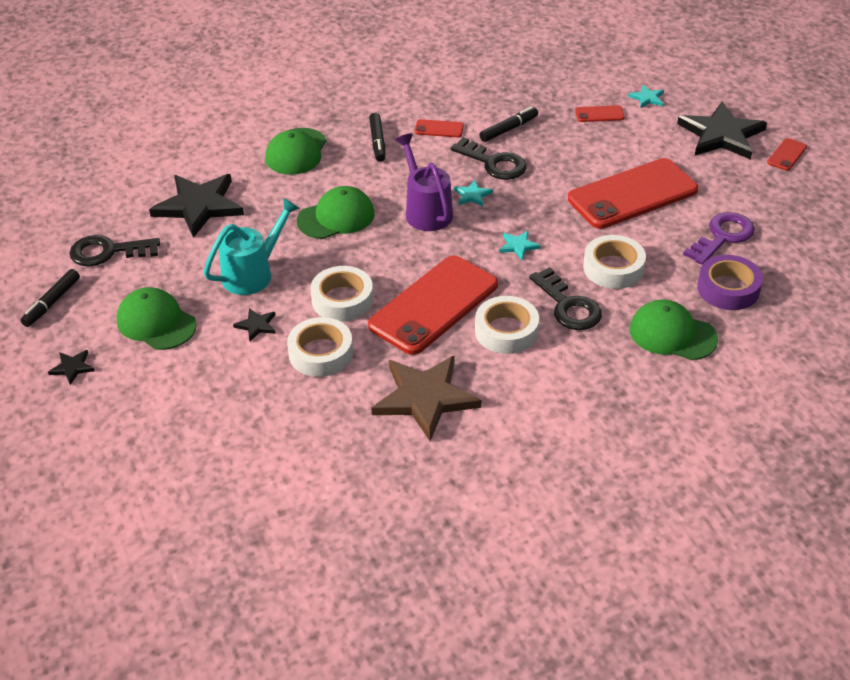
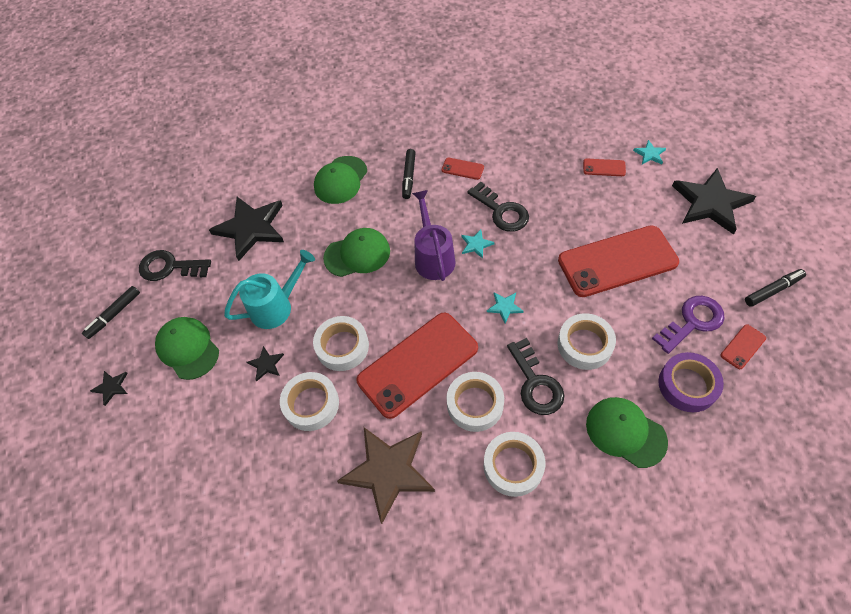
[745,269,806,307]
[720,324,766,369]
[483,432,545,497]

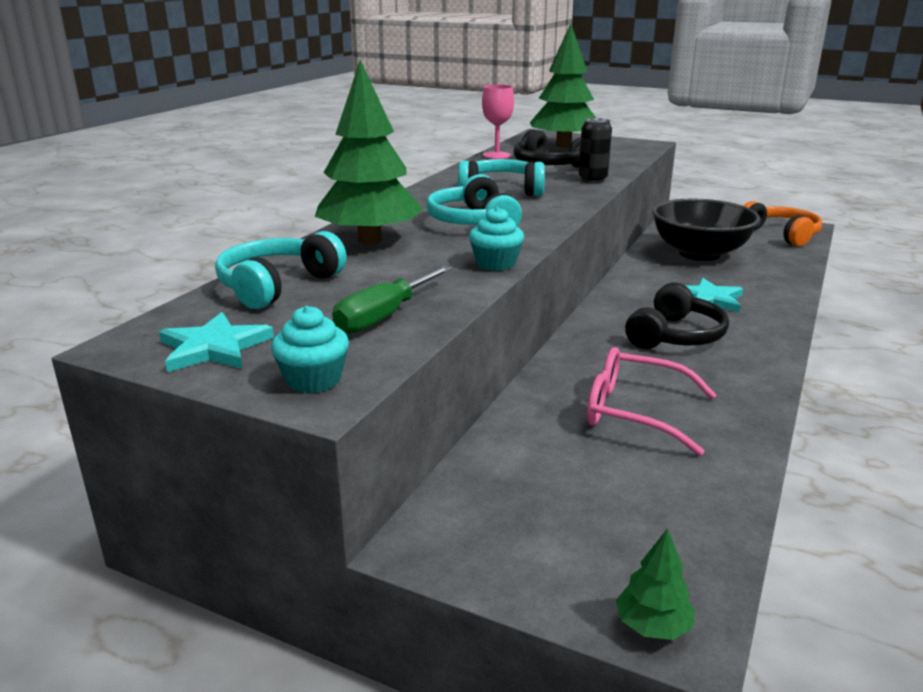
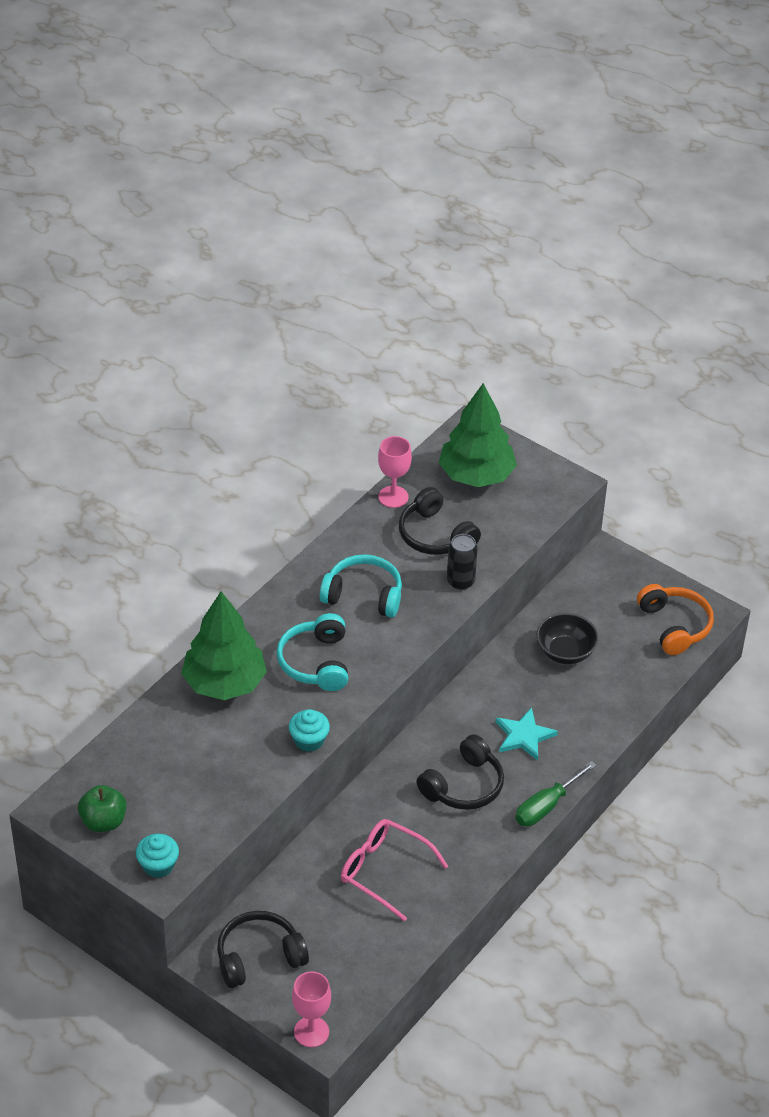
[537,613,599,664]
[215,231,347,309] (first image)
[515,761,596,826]
[78,785,126,832]
[292,971,331,1047]
[217,911,309,988]

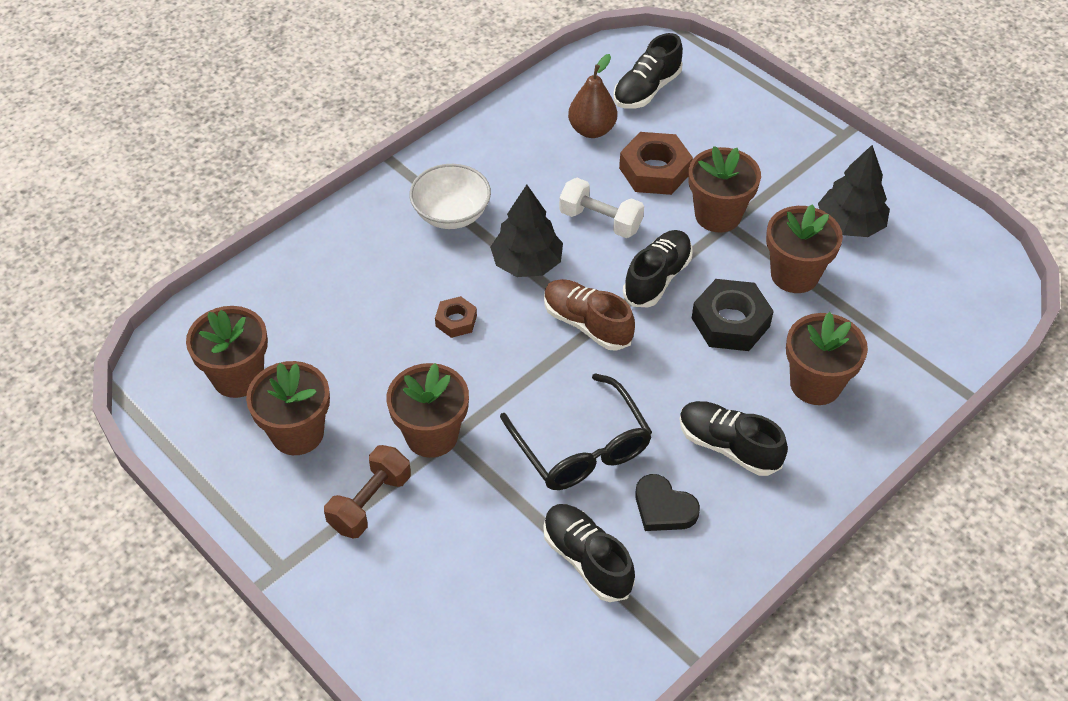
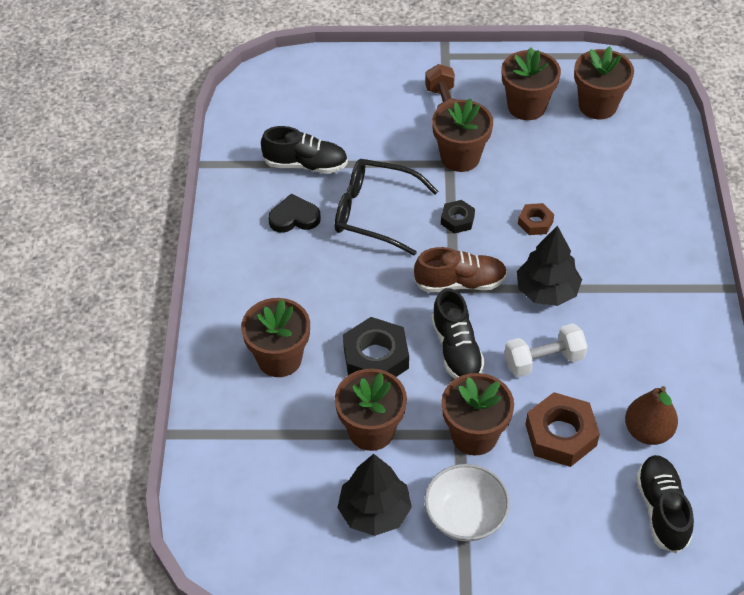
[424,464,510,542]
[679,401,788,476] (first image)
[441,200,475,234]

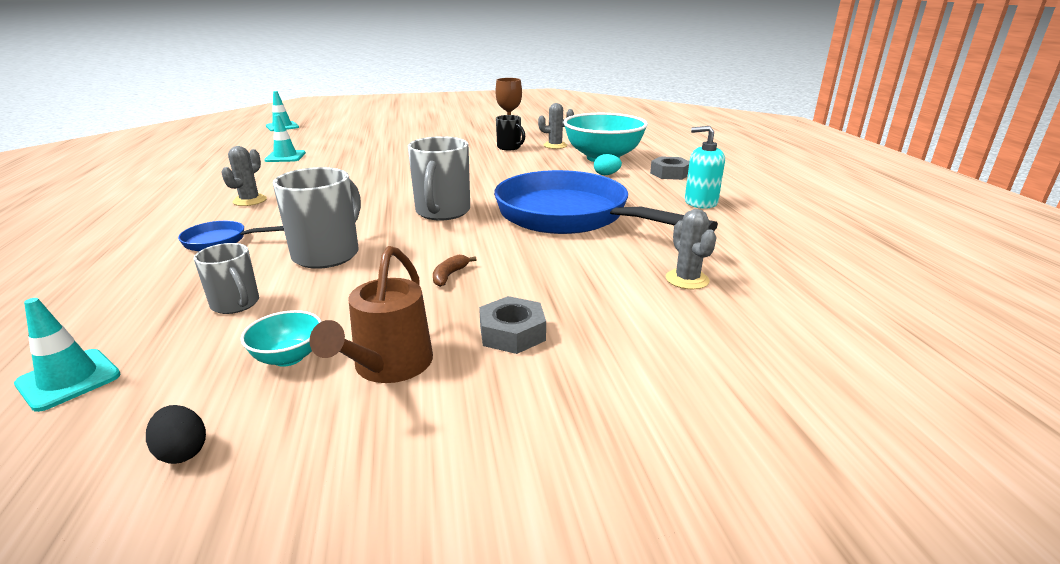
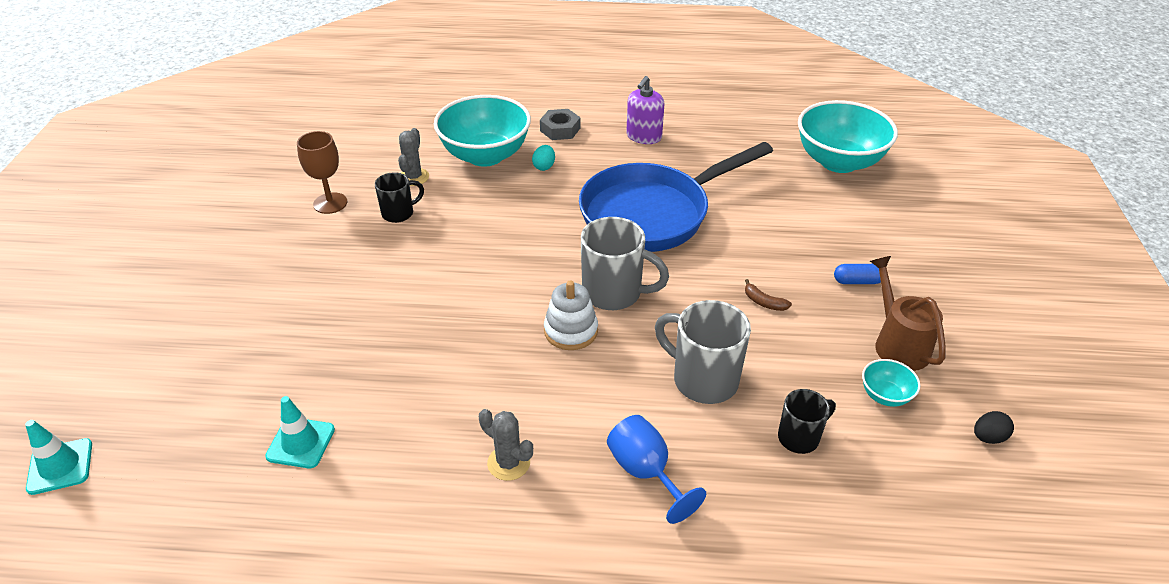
[626,76,664,144]
[666,209,717,290] (first image)
[607,415,706,524]
[778,389,836,454]
[870,256,946,371]
[834,264,881,284]
[14,298,121,412] (first image)
[798,100,898,173]
[544,281,598,350]

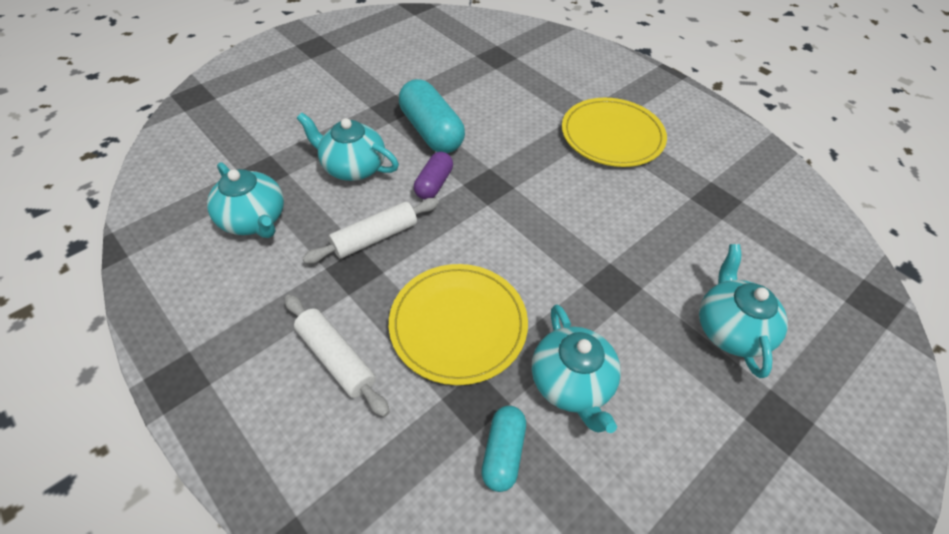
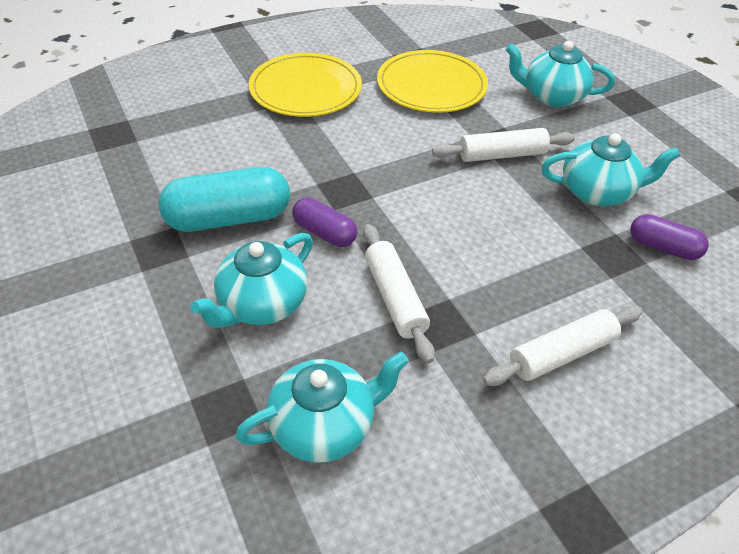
[377,50,488,113]
[630,214,709,260]
[432,128,575,162]

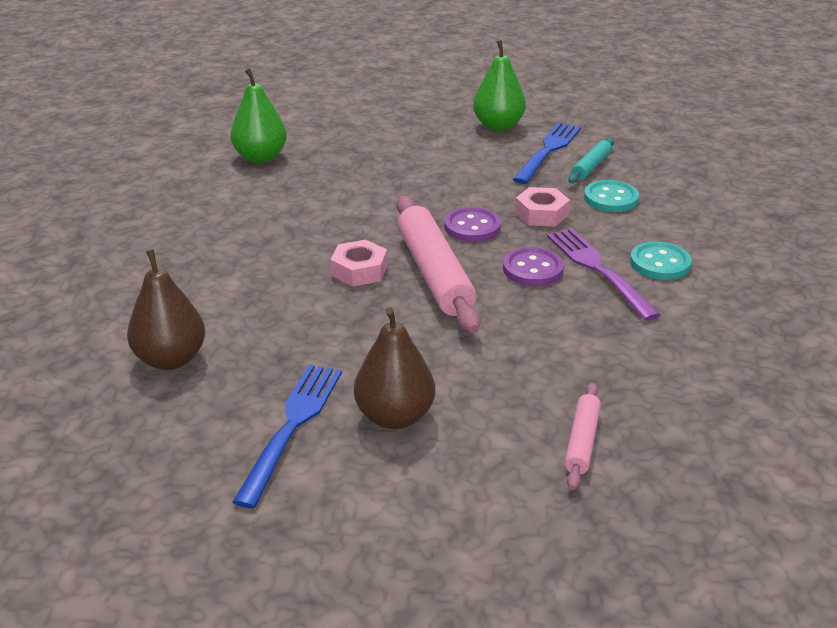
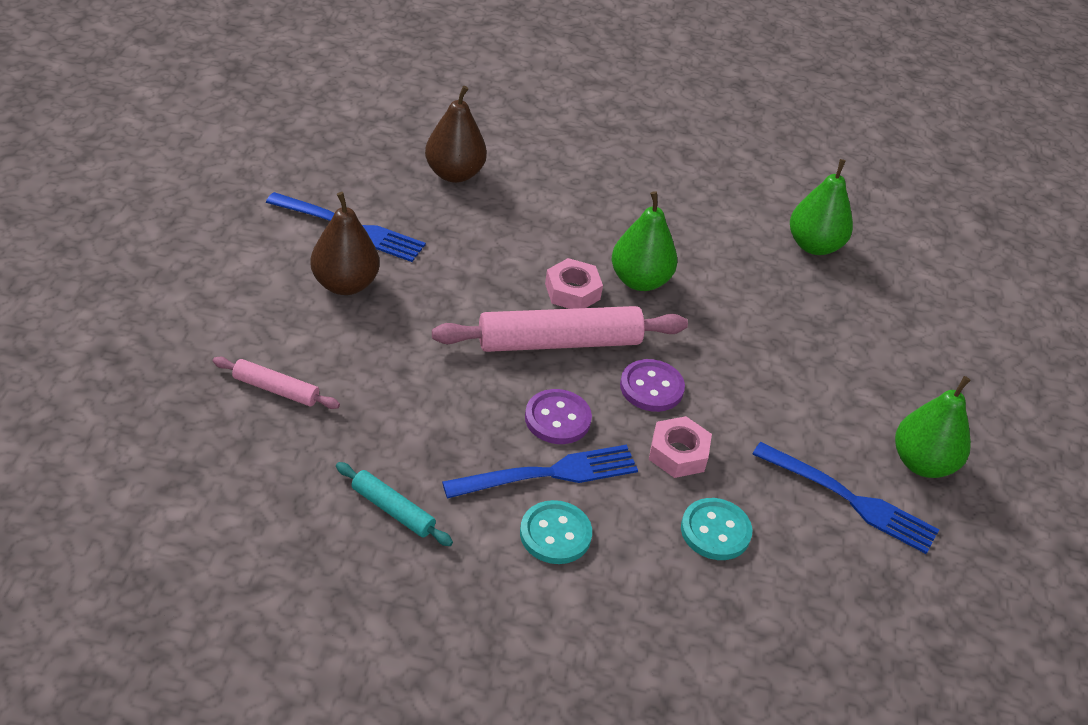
[336,462,453,546]
[442,445,638,498]
[612,191,677,291]

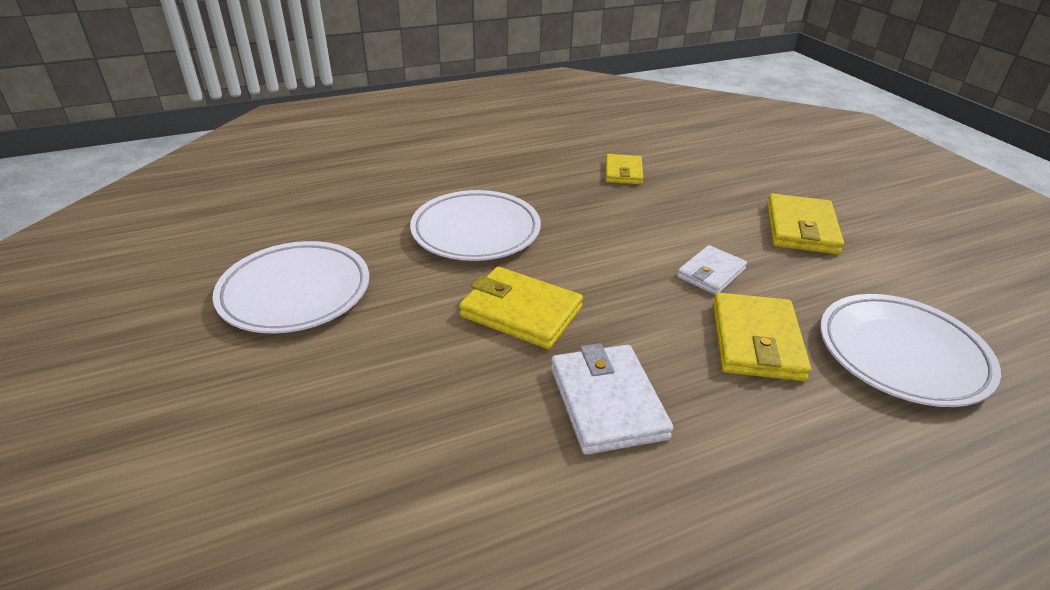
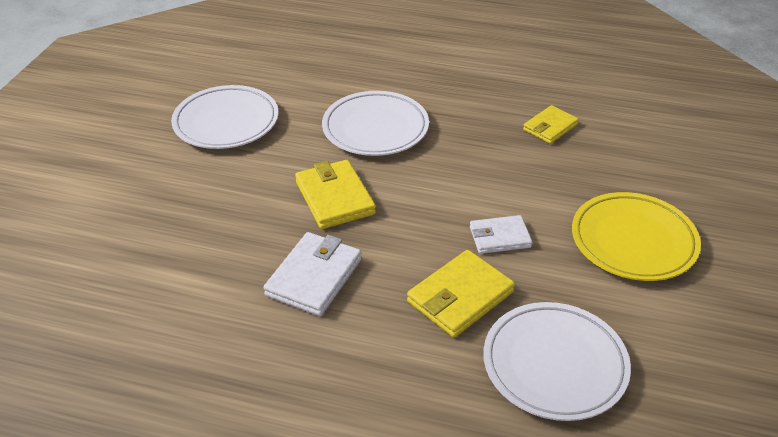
[572,192,701,281]

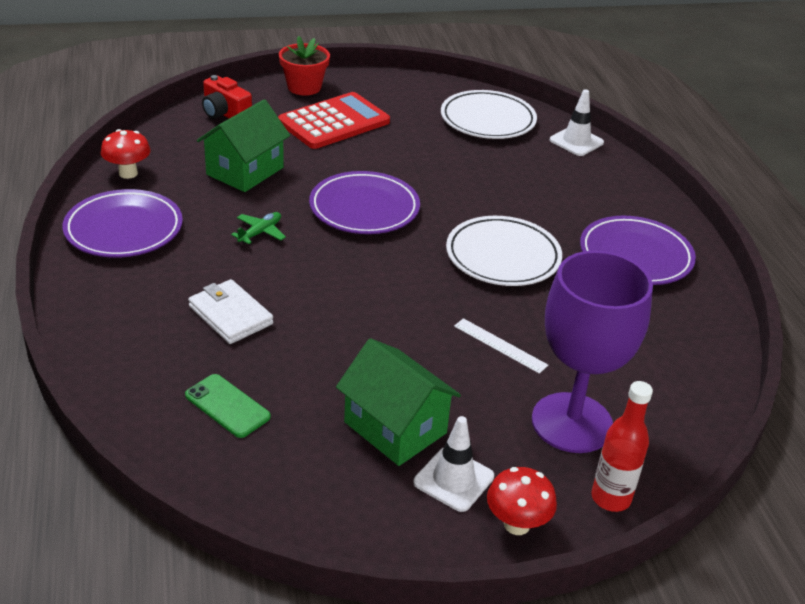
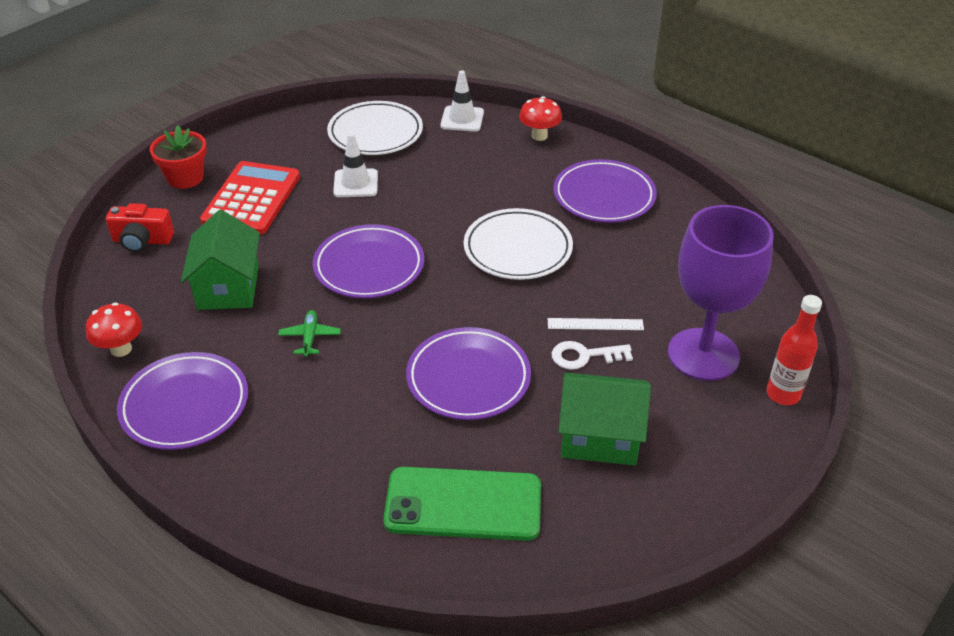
[188,279,273,344] (first image)
[383,467,541,541]
[333,133,378,197]
[519,96,562,141]
[406,327,531,420]
[552,341,633,370]

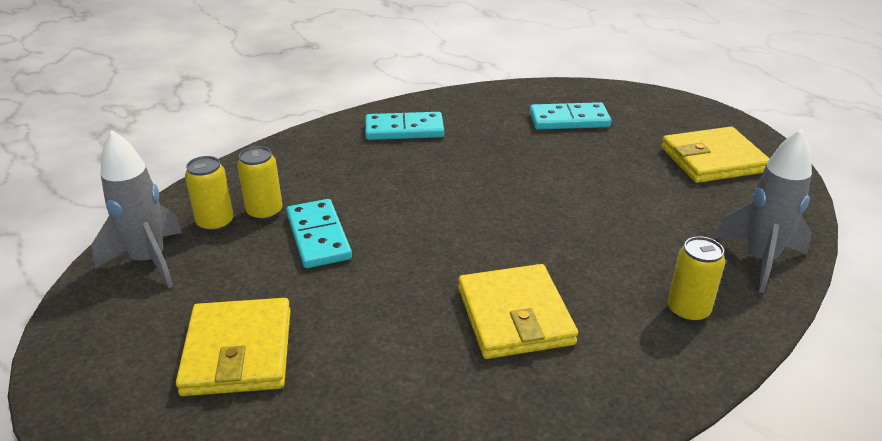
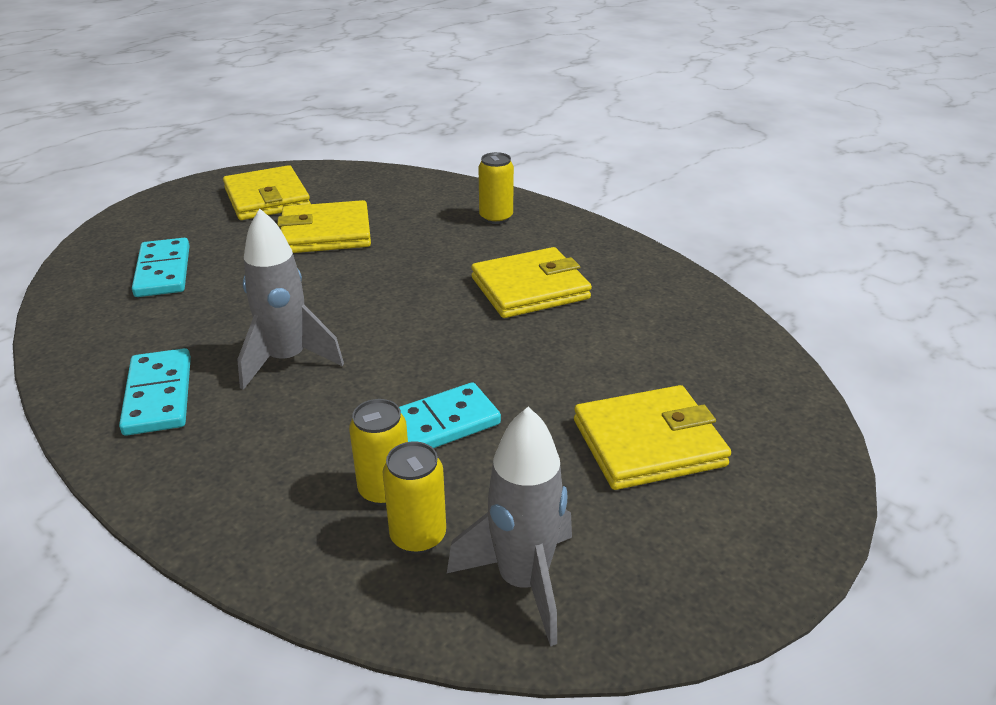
[237,209,344,390]
[277,200,371,253]

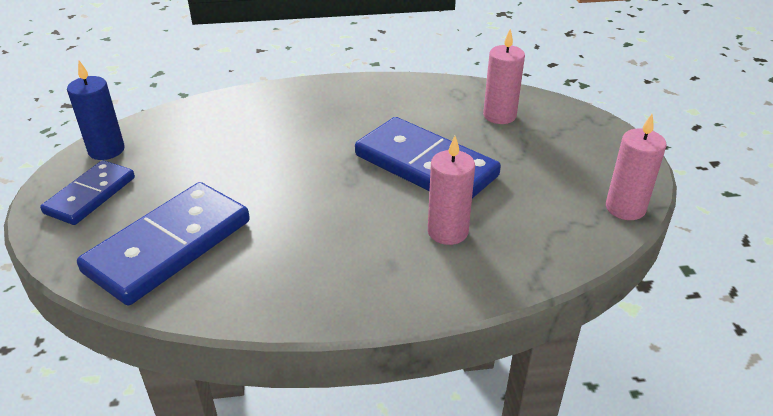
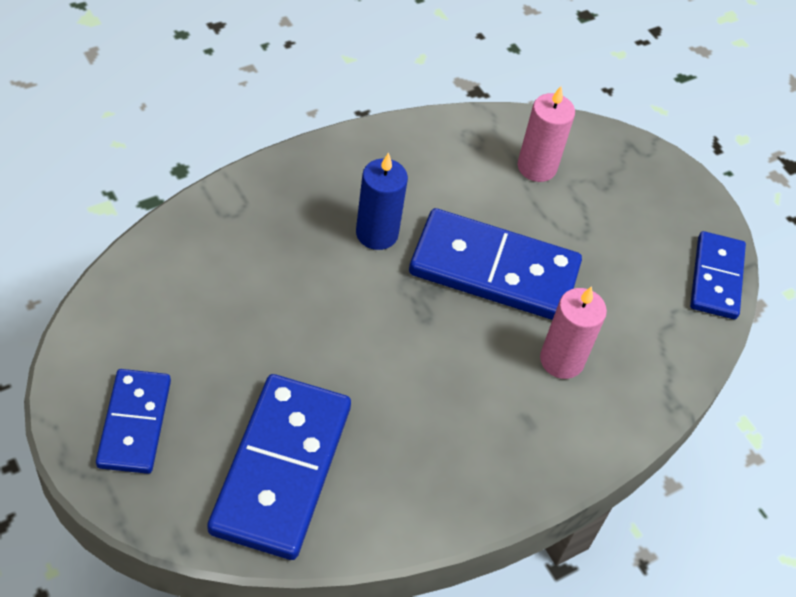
[356,153,408,250]
[690,231,746,319]

